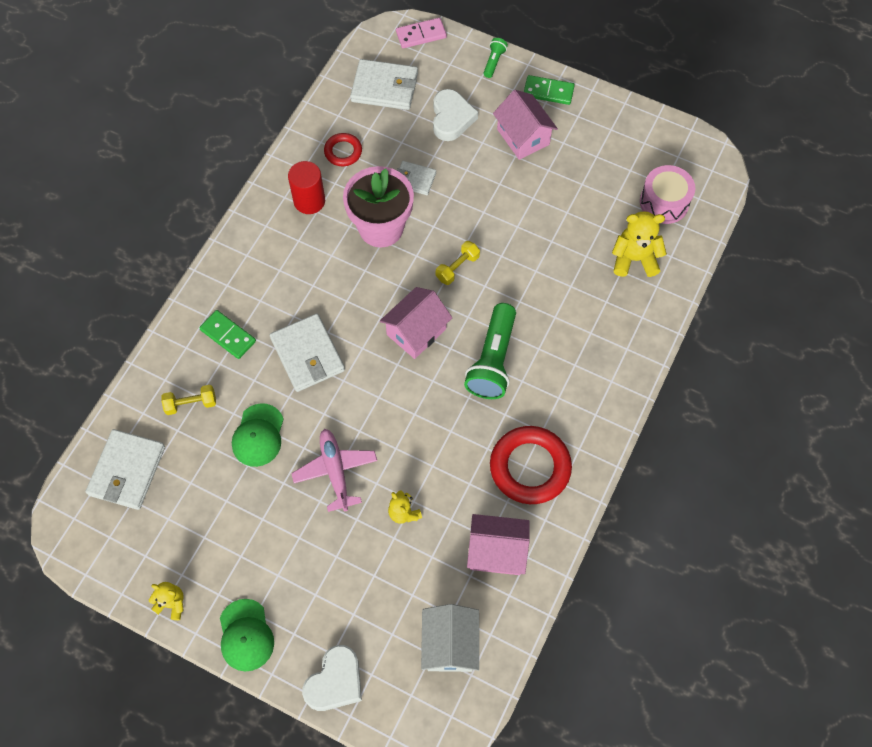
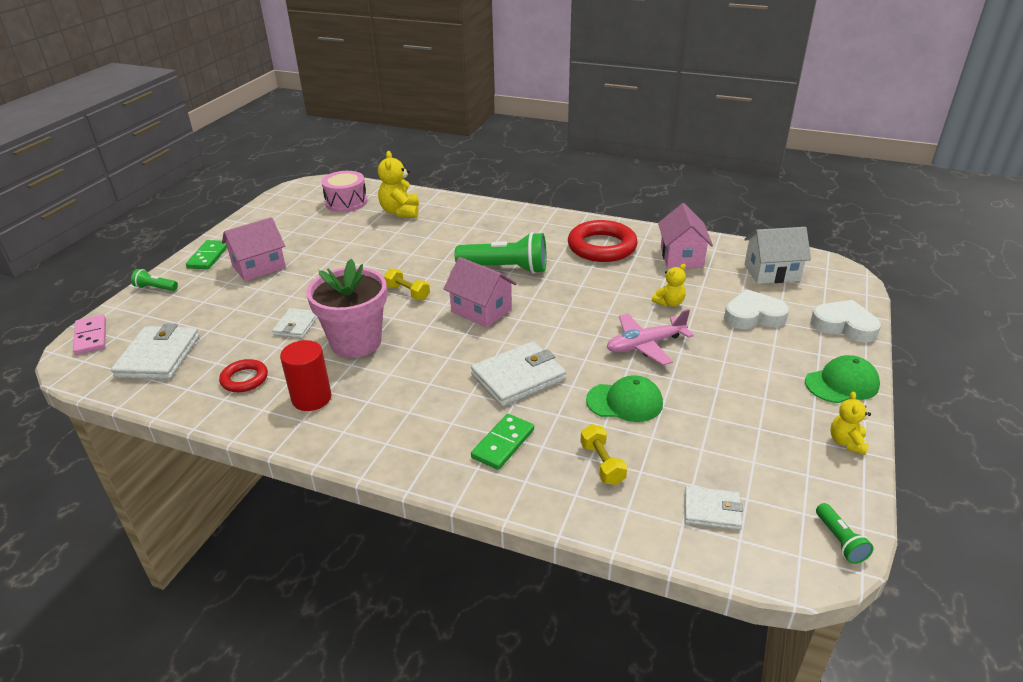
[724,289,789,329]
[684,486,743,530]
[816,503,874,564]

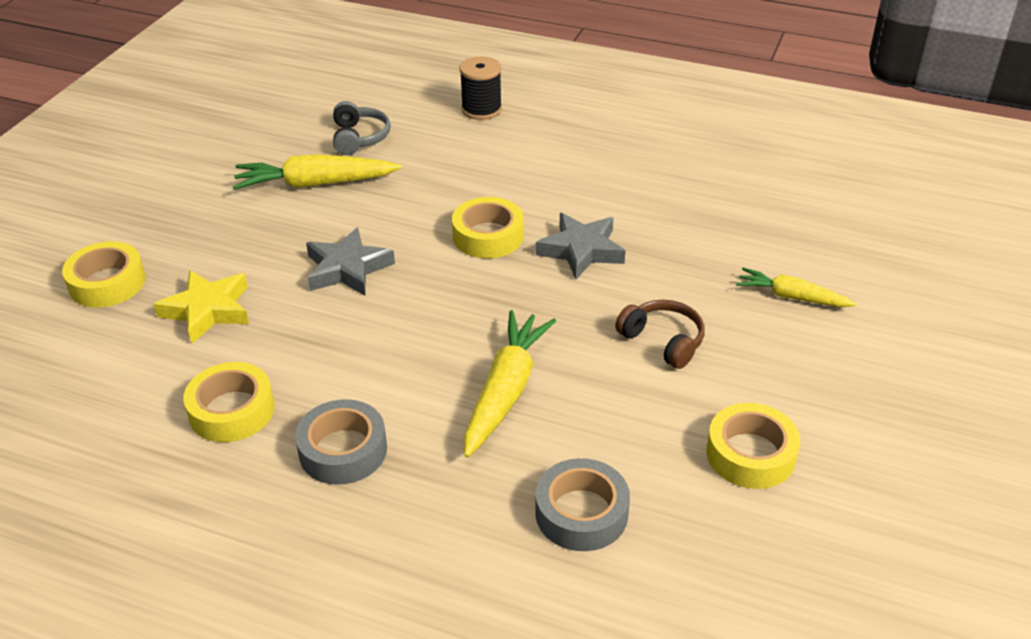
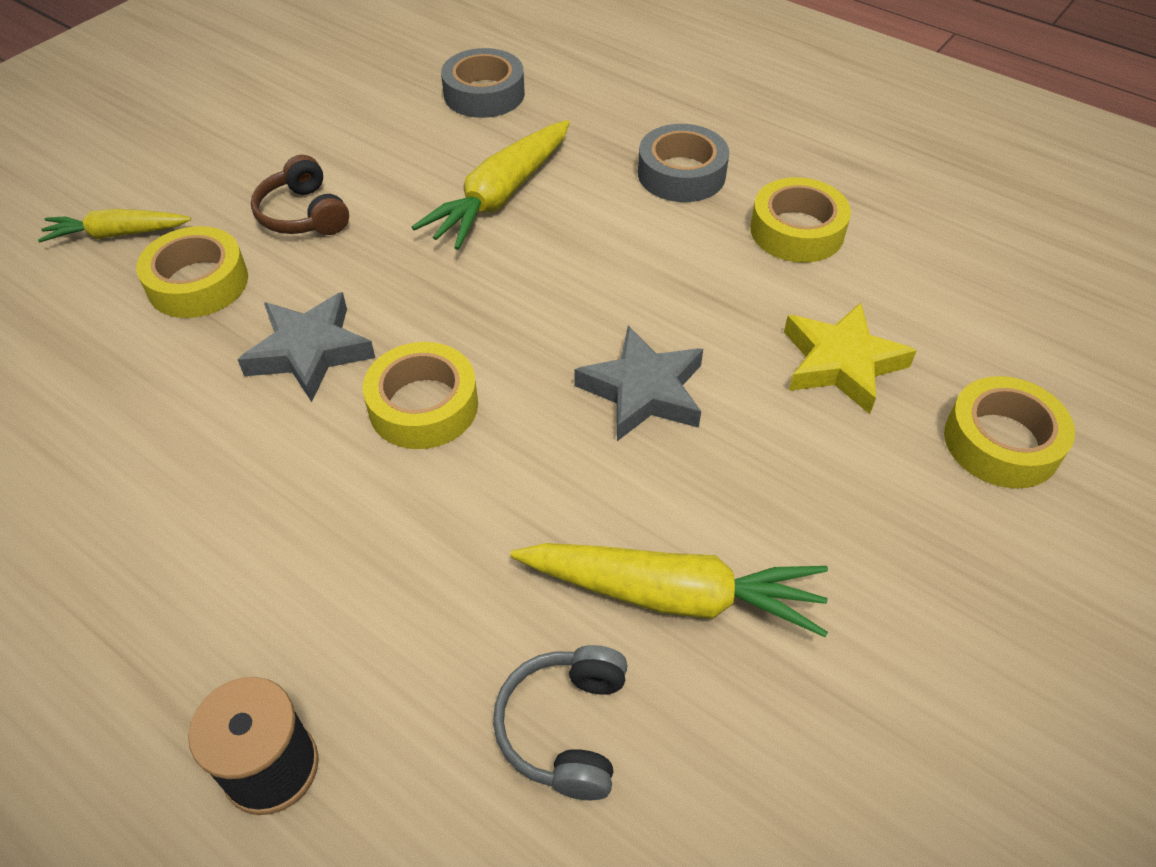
[38,209,191,243]
[136,226,248,318]

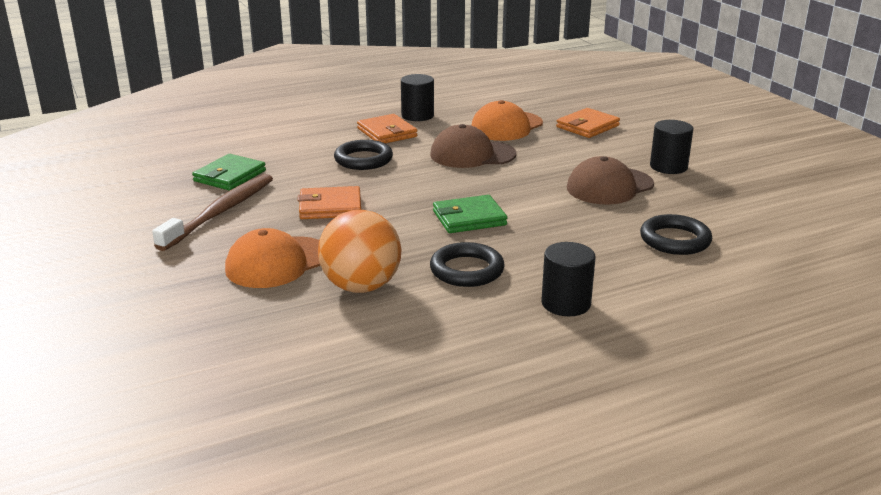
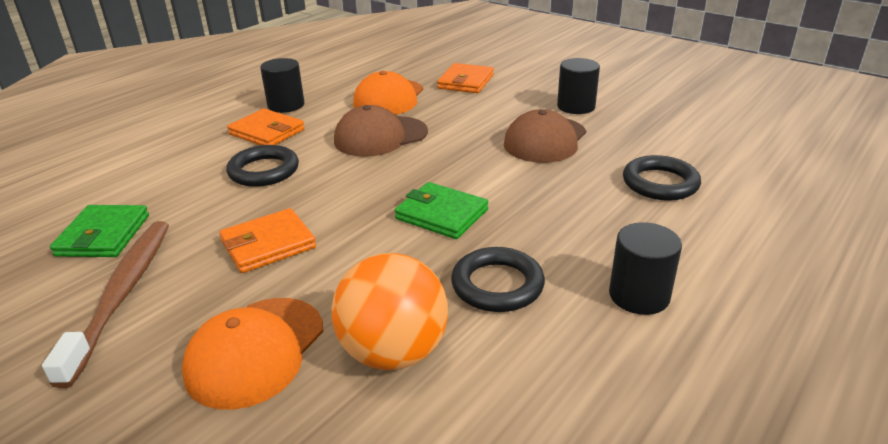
[395,182,488,239]

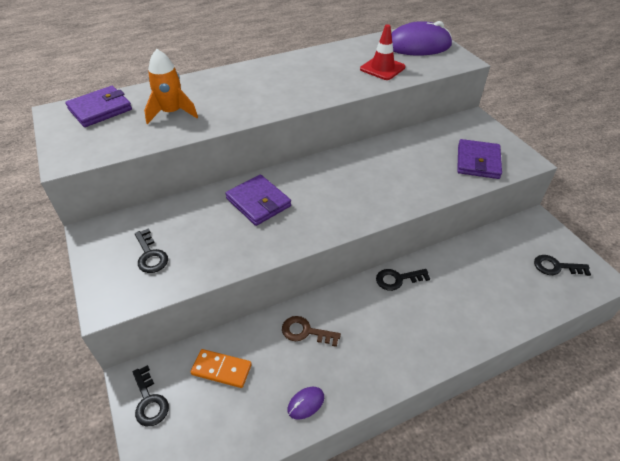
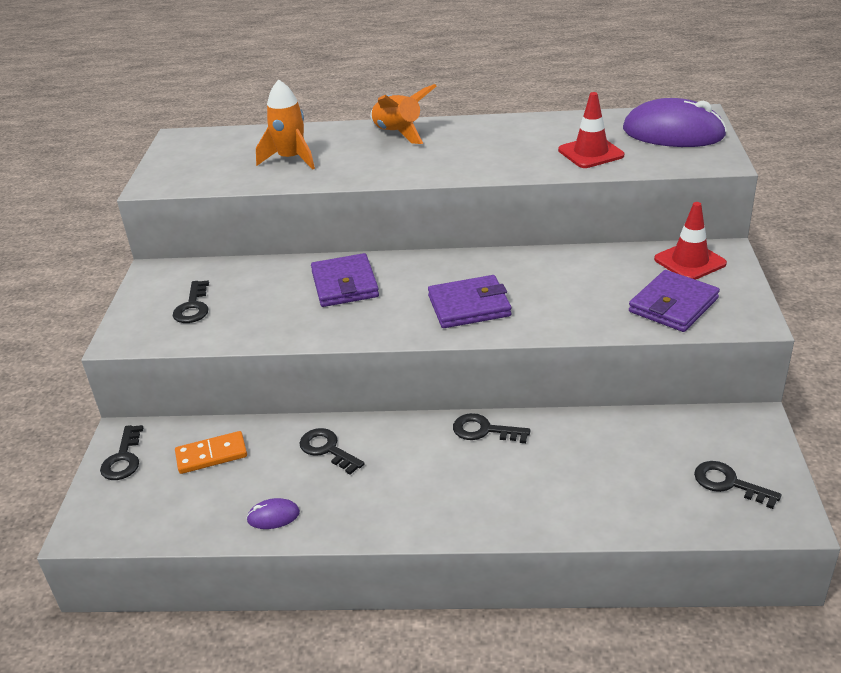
[428,275,511,328]
[300,428,365,475]
[175,431,247,474]
[370,84,436,144]
[654,202,727,280]

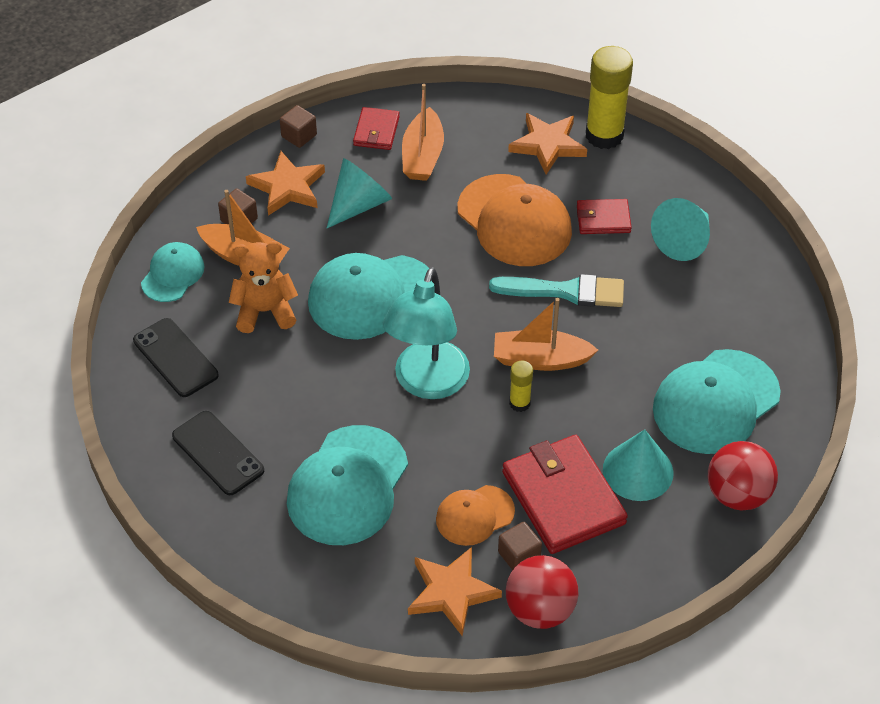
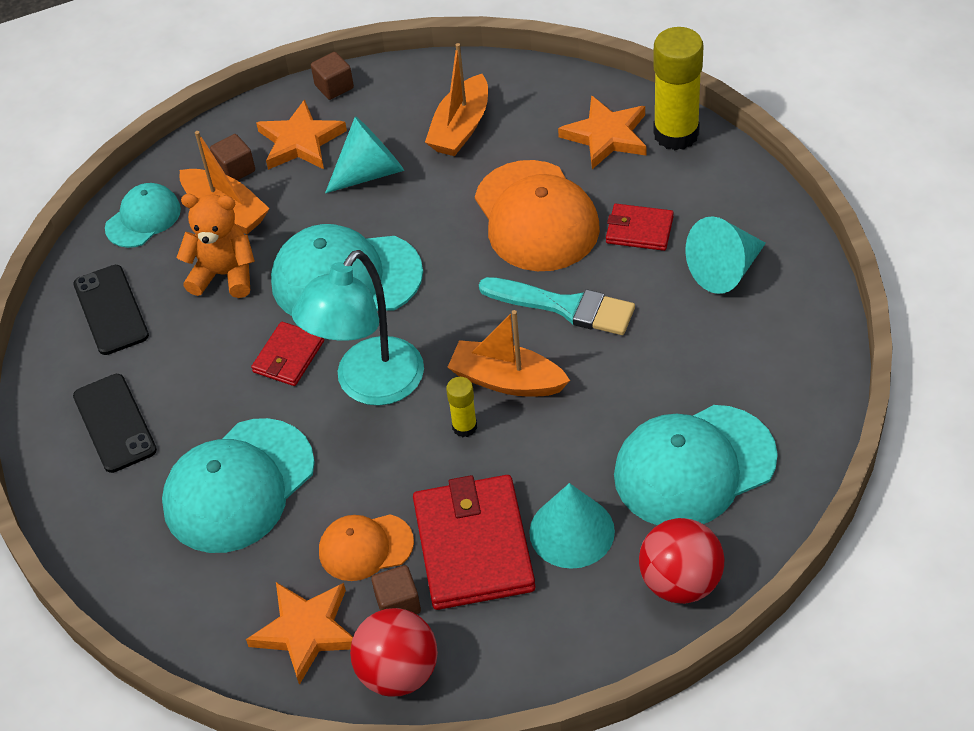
[251,322,324,386]

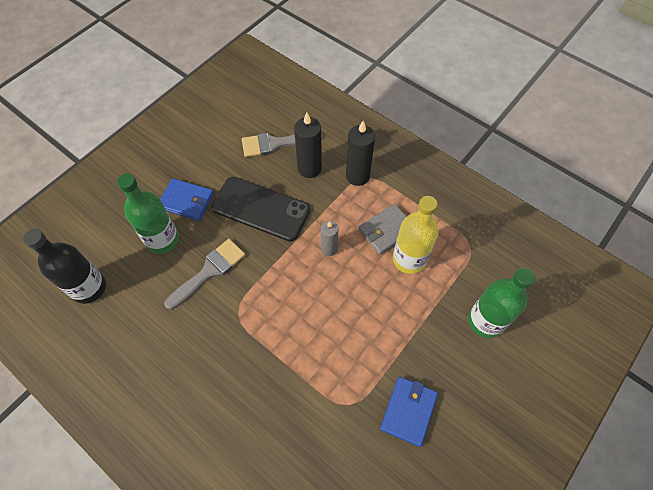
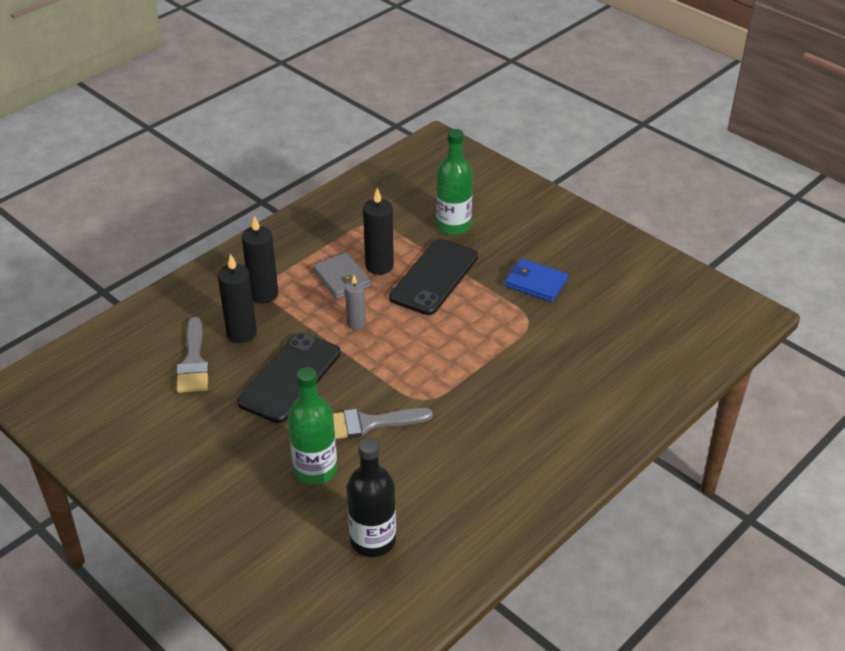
[160,178,214,221] (first image)
[363,188,394,275]
[333,408,433,439]
[389,239,478,315]

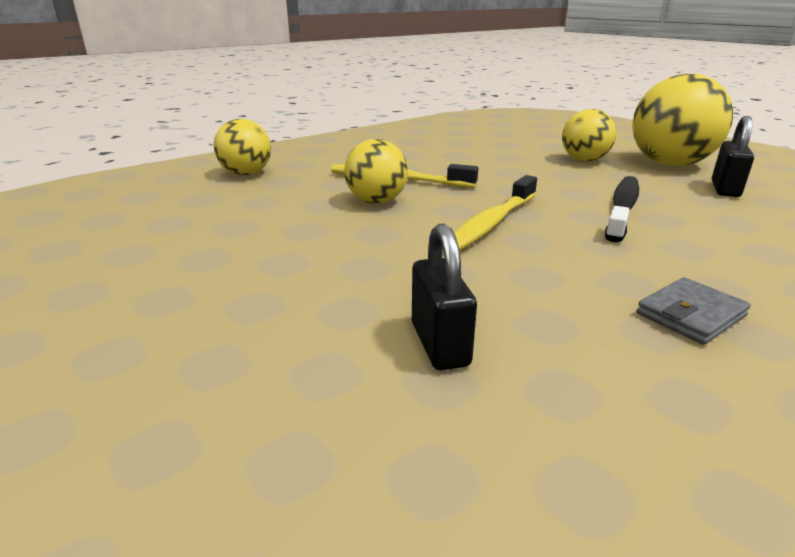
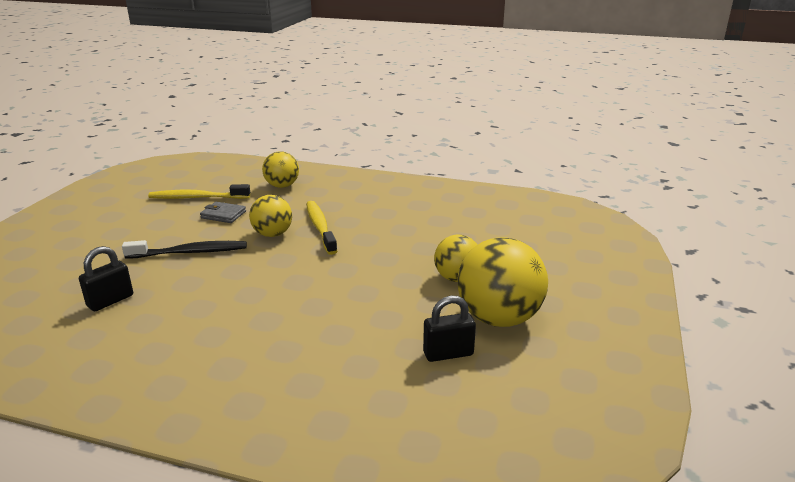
[148,184,250,199]
[122,240,247,259]
[200,202,246,223]

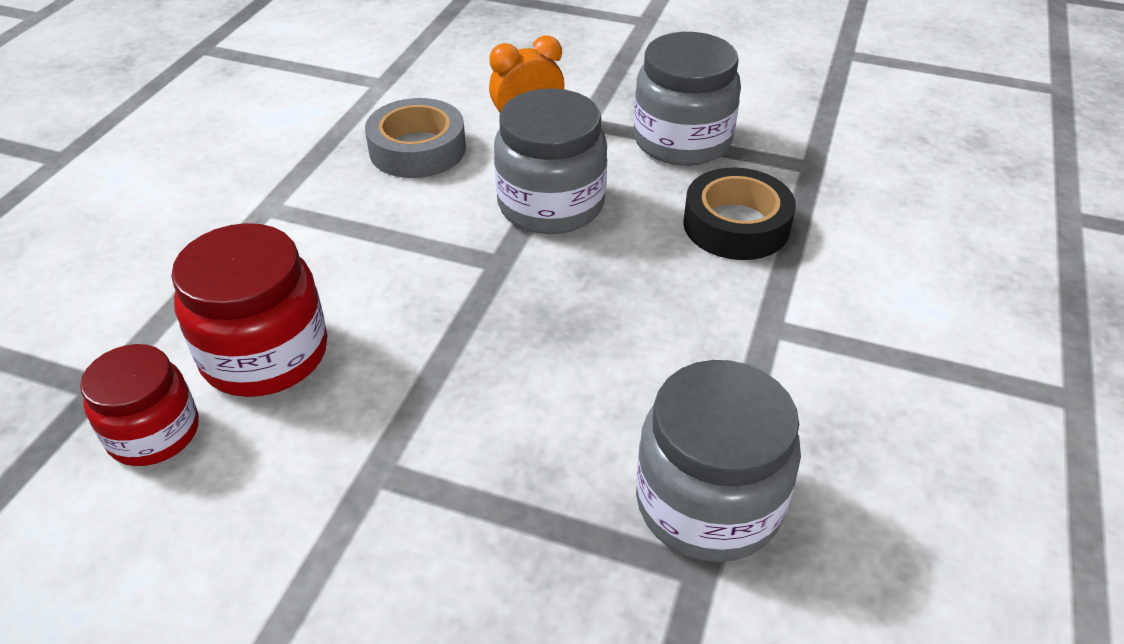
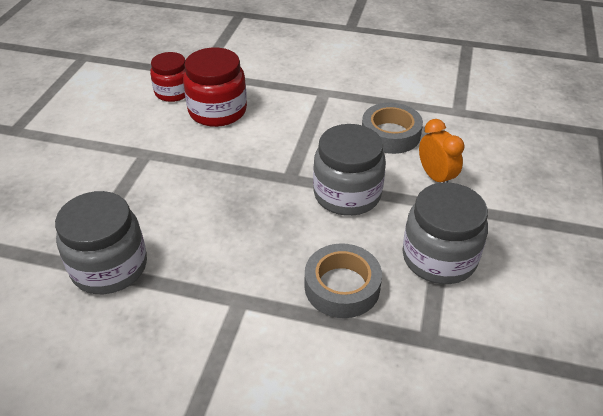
[305,243,382,318]

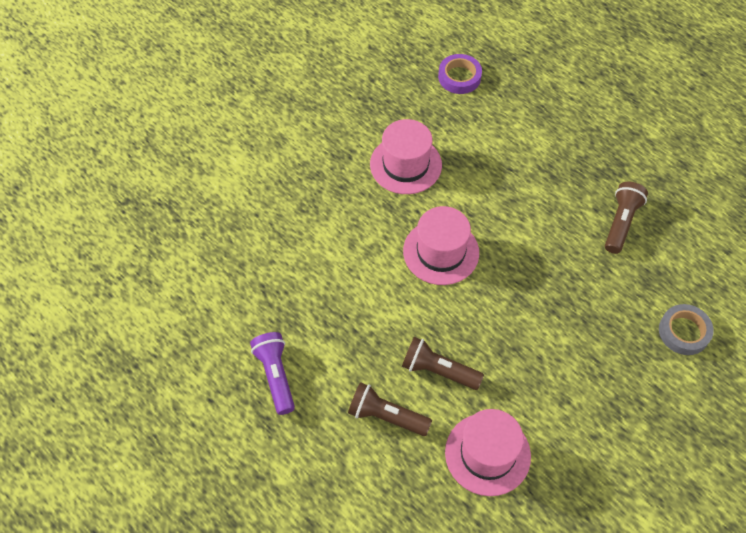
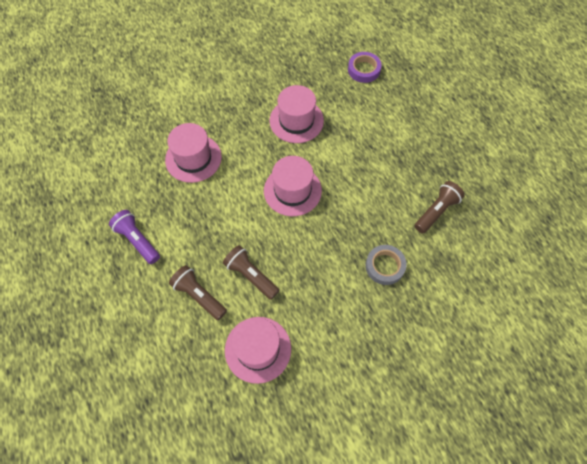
[366,245,407,285]
[109,210,160,264]
[165,123,222,183]

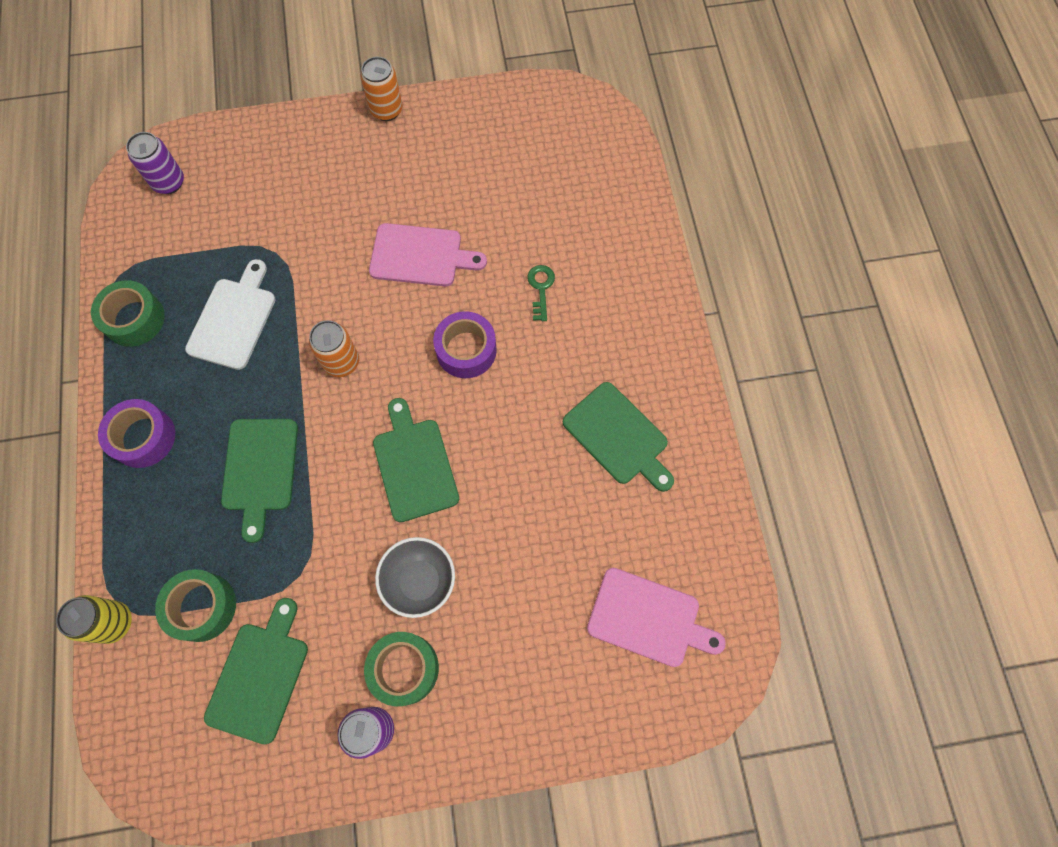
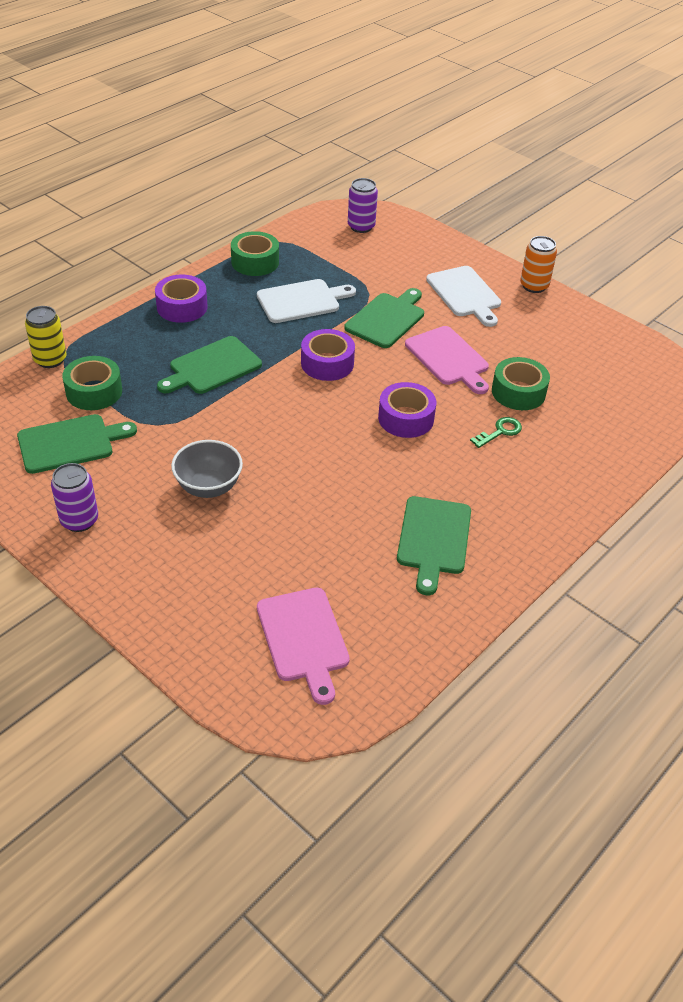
[301,329,355,381]
[344,288,424,348]
[492,357,550,410]
[426,266,501,327]

